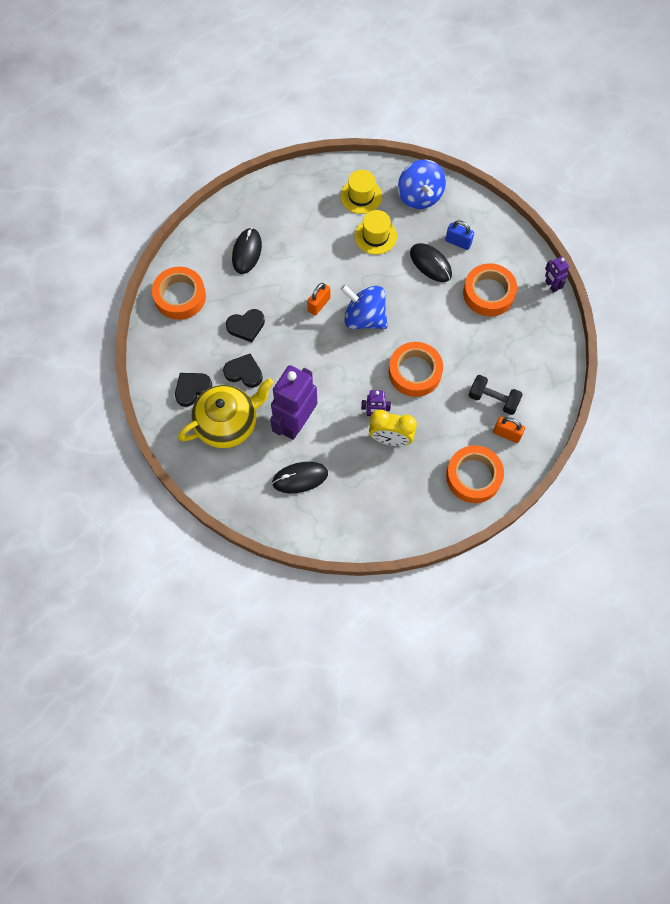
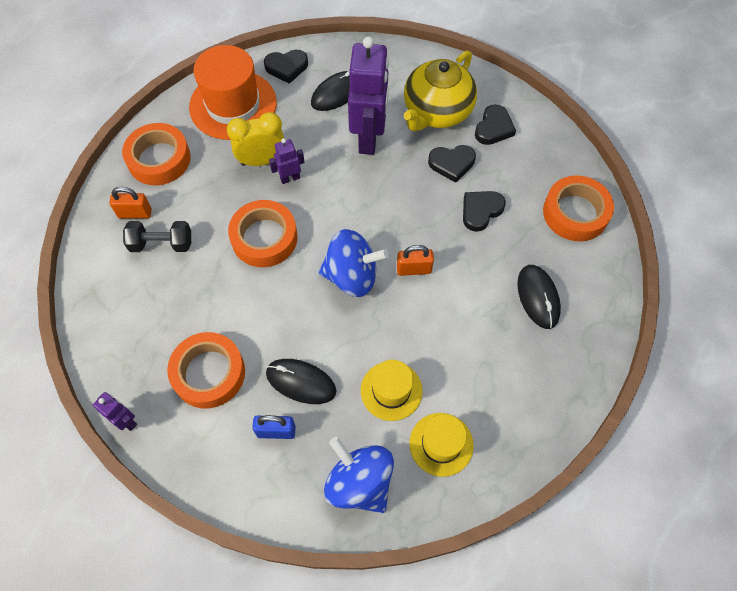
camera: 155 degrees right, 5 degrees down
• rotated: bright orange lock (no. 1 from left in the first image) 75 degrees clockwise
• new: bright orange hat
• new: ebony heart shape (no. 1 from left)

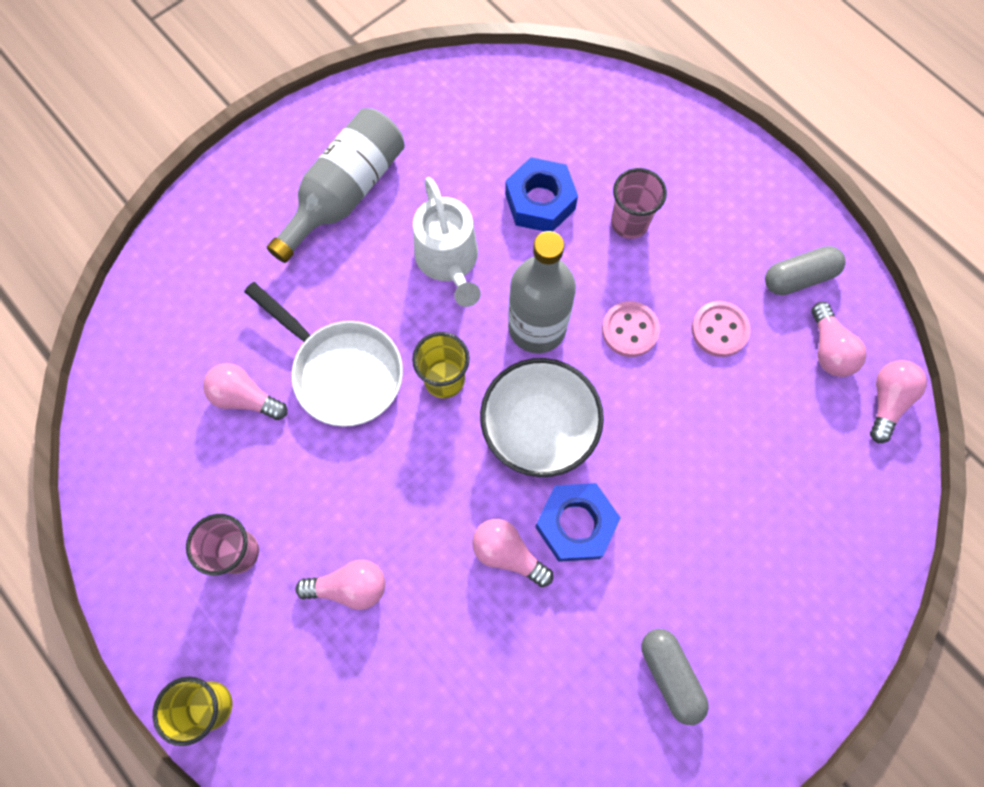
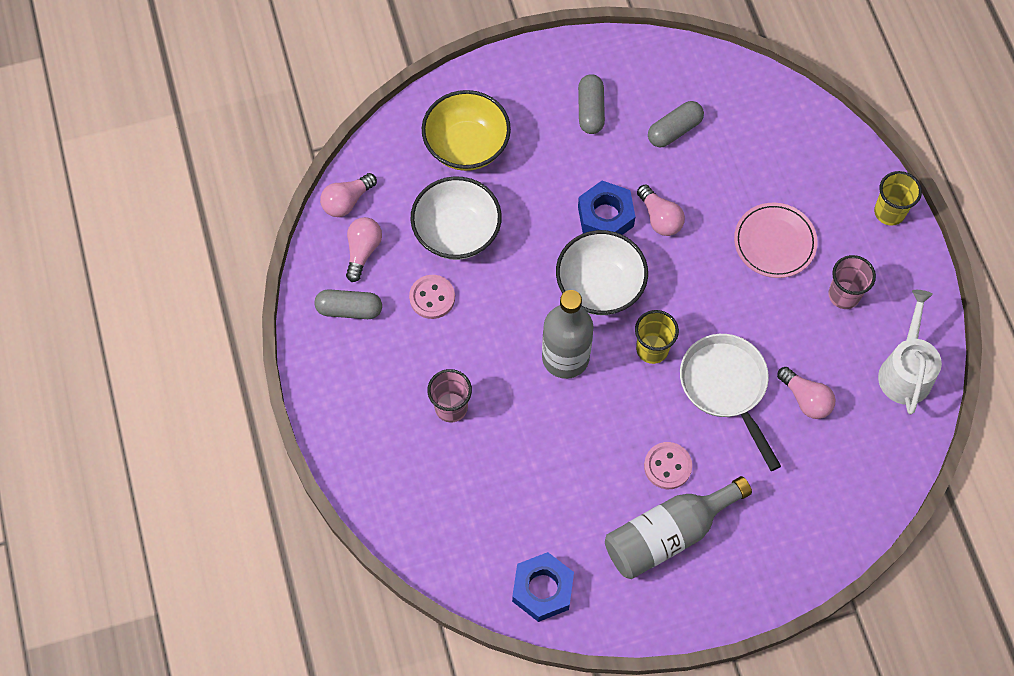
camera: 155 degrees left, 5 degrees down
• swapped: rosy light bulb (no. 2 from left) to rosy plate
• shifted: white watering pot
• shifted: blue nut (no. 1 from left)
• shifted: rosy button (no. 1 from left in the first image) to rosy button (no. 2 from left)
• new: white bowl (no. 1 from left)
• new: yellow bowl
• new: ash-grey pill (no. 3 from left)

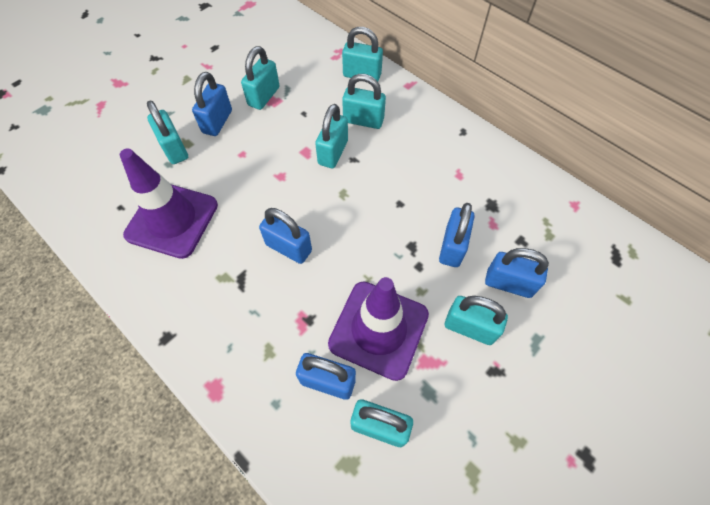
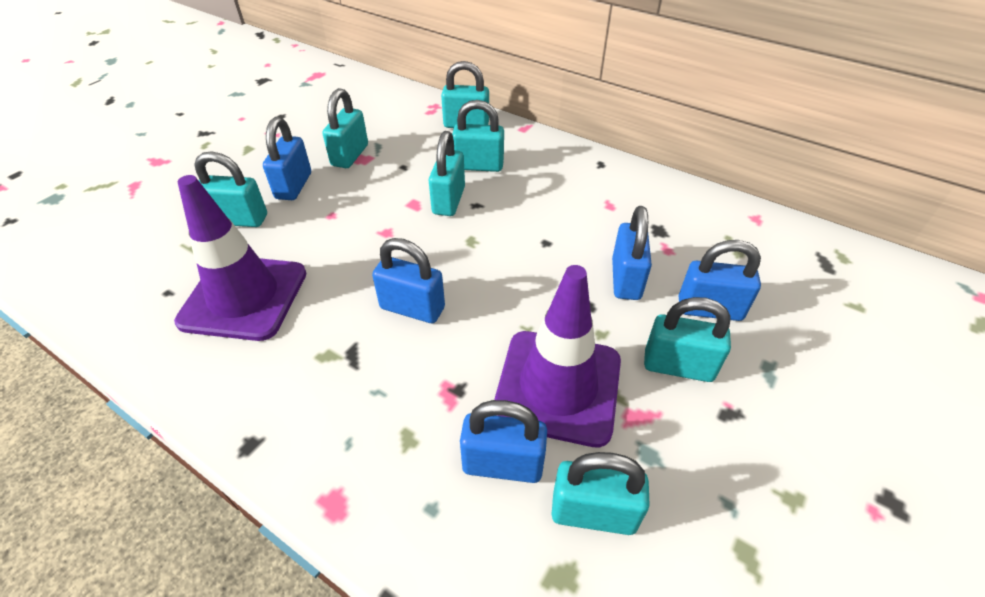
camera: 10 degrees left, 15 degrees down
• rotated: teal lock (no. 1 from left) 45 degrees counterclockwise

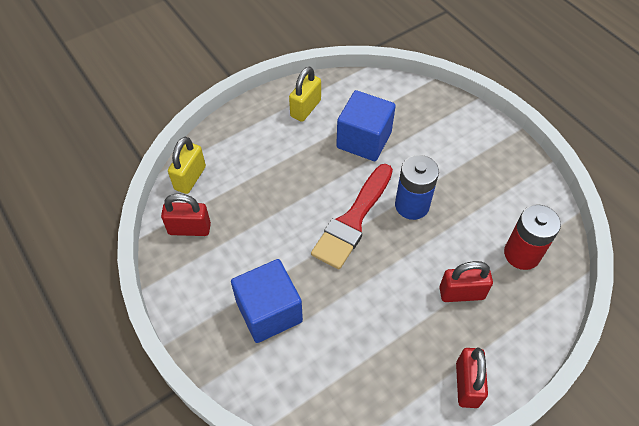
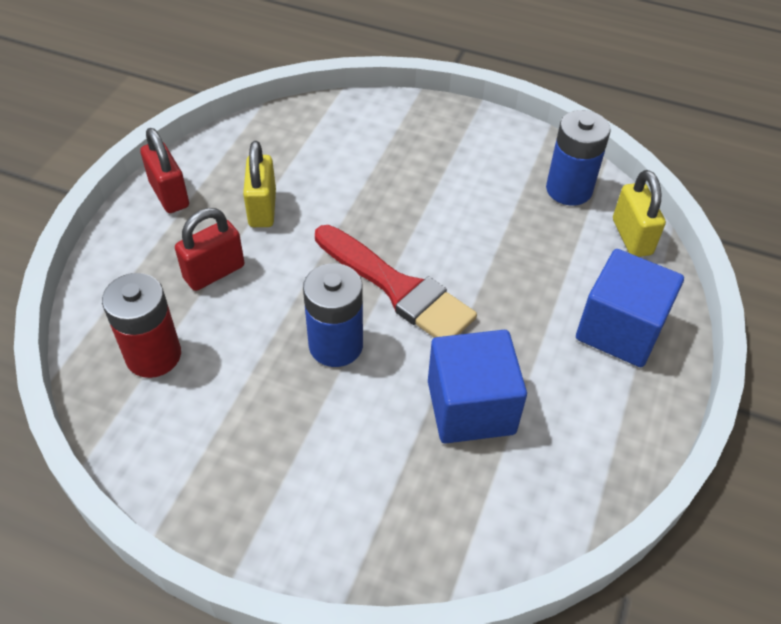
camera: 145 degrees right, 5 degrees down
• swapped: red lock (no. 1 from left) to blue AA battery (no. 2 from left)
• shifted: blue cube (no. 1 from left in the first image) to blue cube (no. 2 from left)
• shifted: yellow lock (no. 2 from left in the first image) to yellow lock (no. 1 from left)
• rotated: red paint brush 135 degrees clockwise

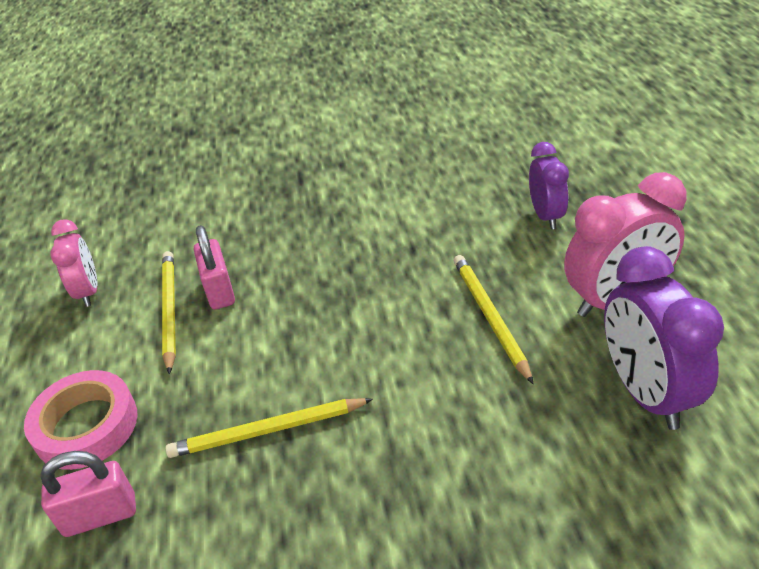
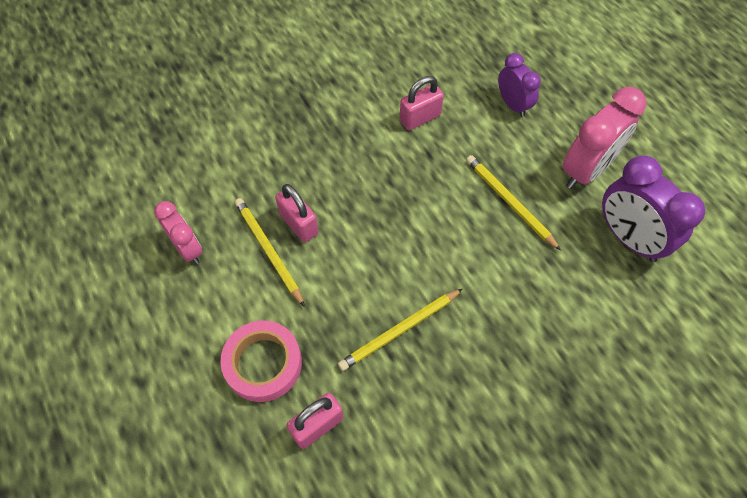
camera: 25 degrees left, 20 degrees up
• new: rosy lock (no. 3 from left)

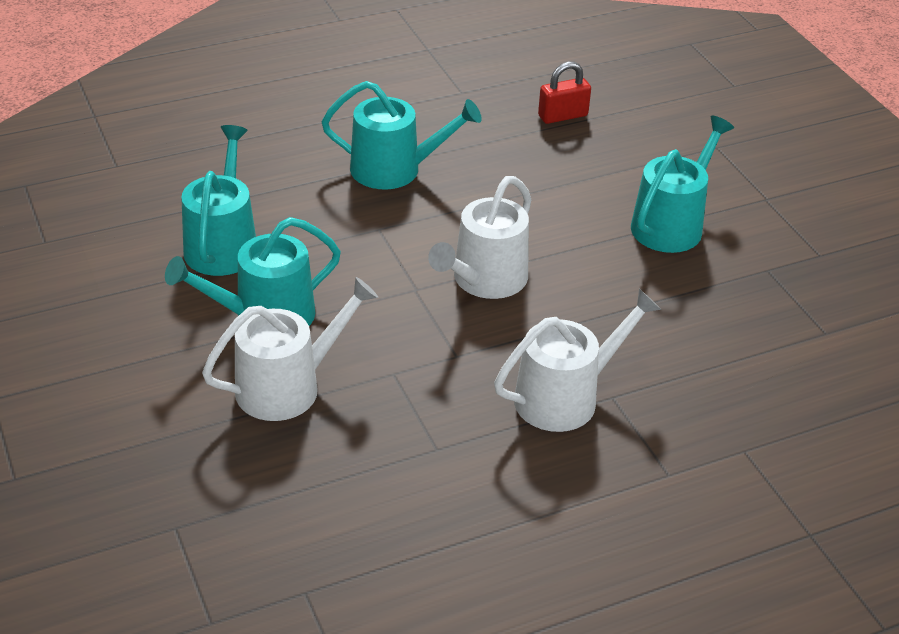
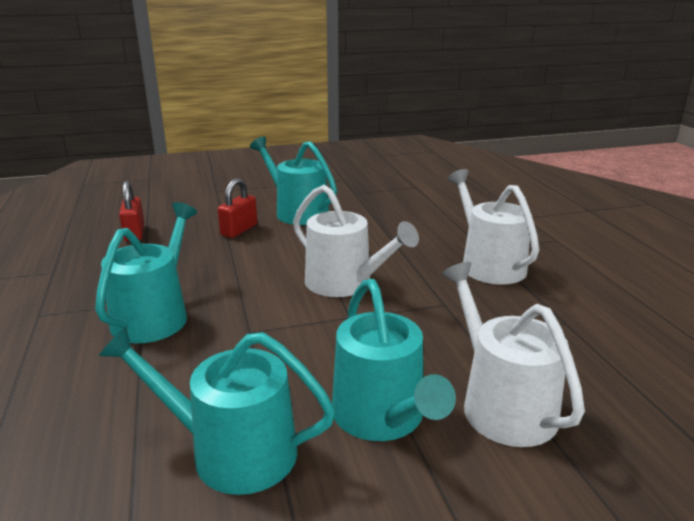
camera: 80 degrees left, 15 degrees down
• new: red lock (no. 2 from left)

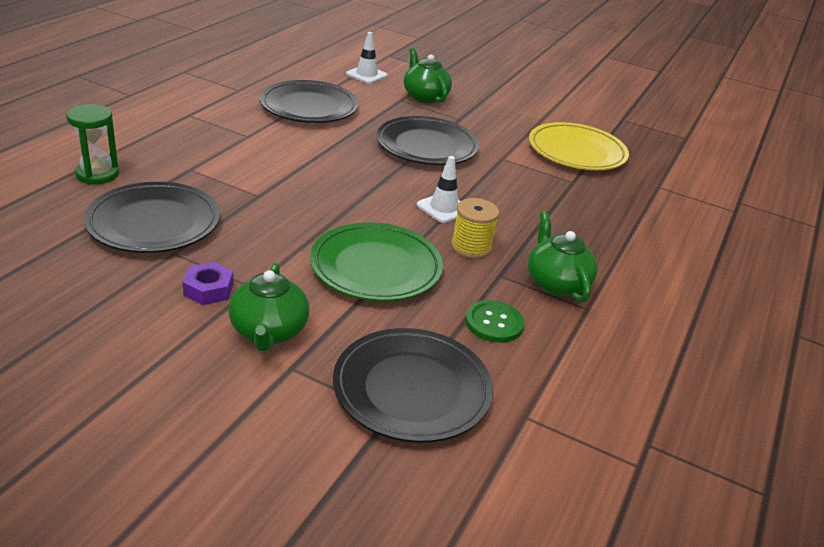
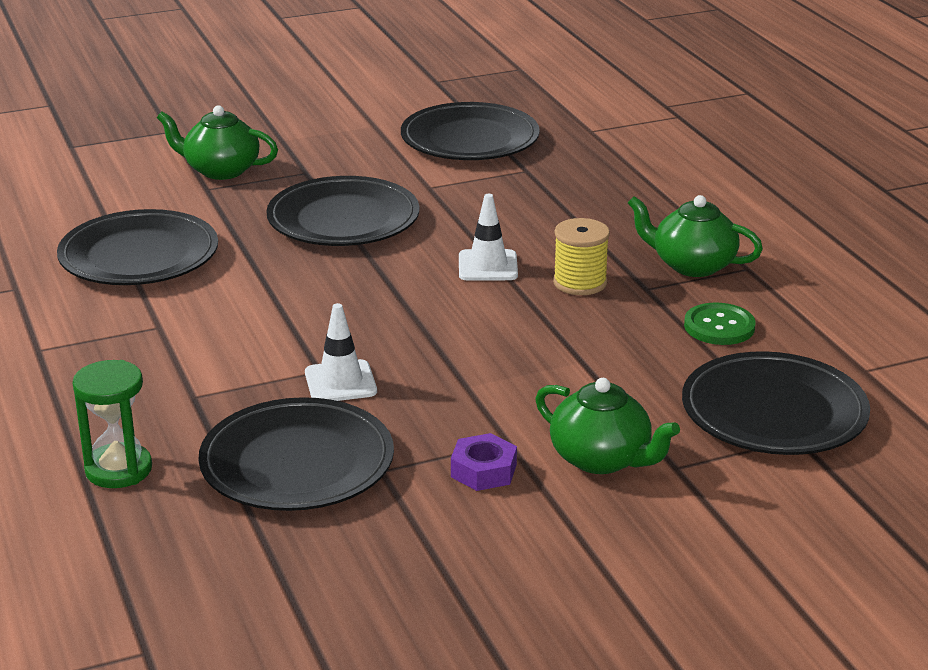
camera: 45 degrees left, 5 degrees down
• gone: green plate
• shifted: white traffic cone (no. 1 from left)
• repainted: yellow plate to ebony plate (no. 4 from left)

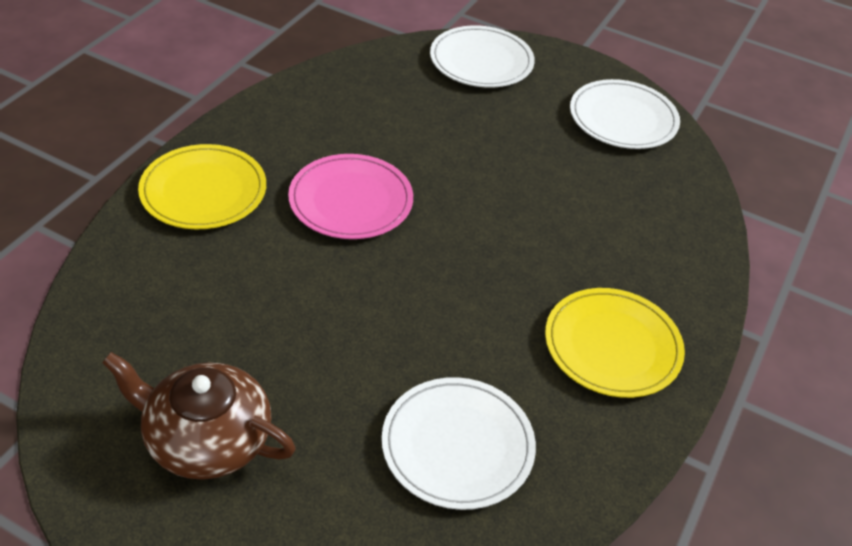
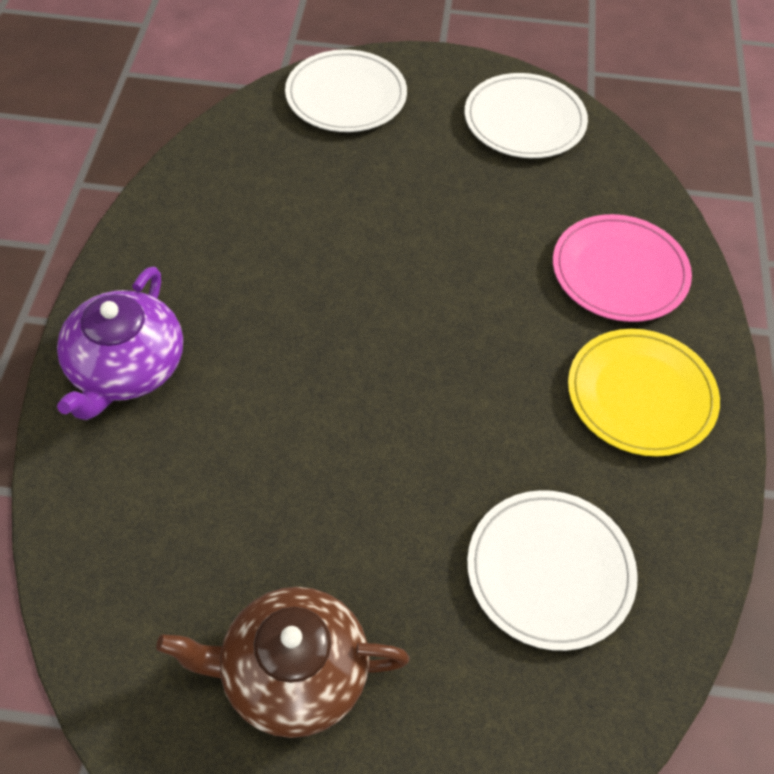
camera: 20 degrees left, 10 degrees up
• swapped: yellow plate (no. 1 from left) to violet china teapot
• shifted: rosy plate

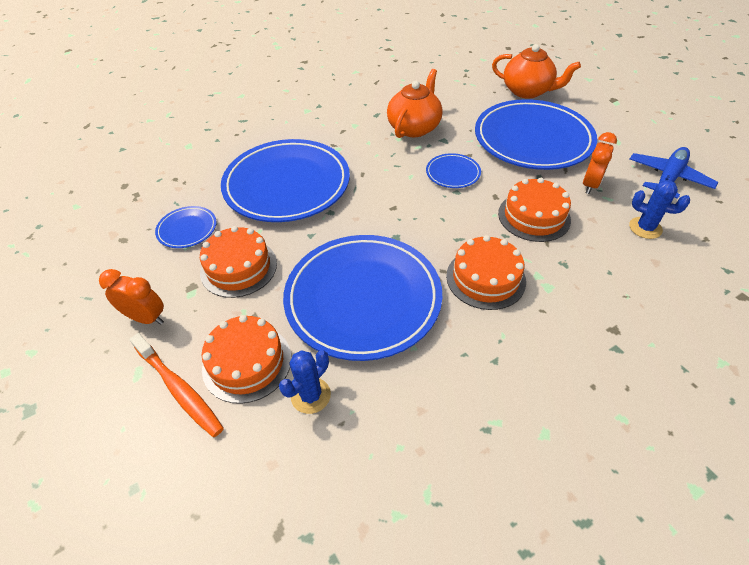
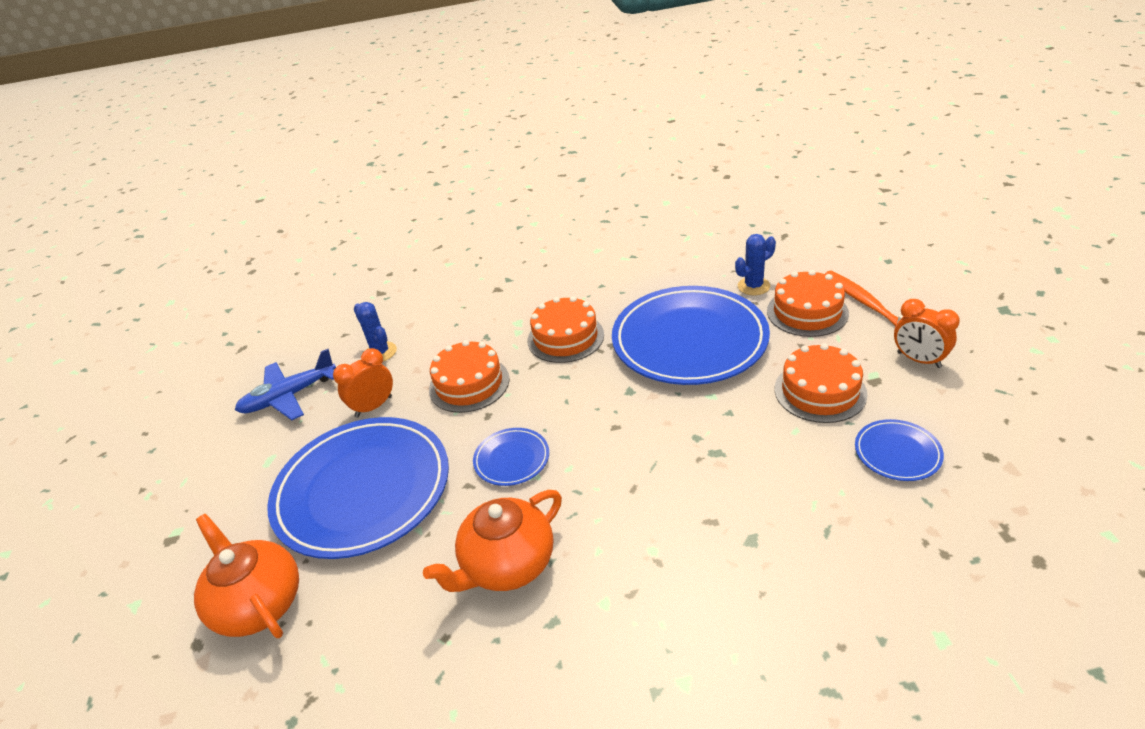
camera: 155 degrees left, 10 degrees down
• gone: blue plate (no. 2 from left)

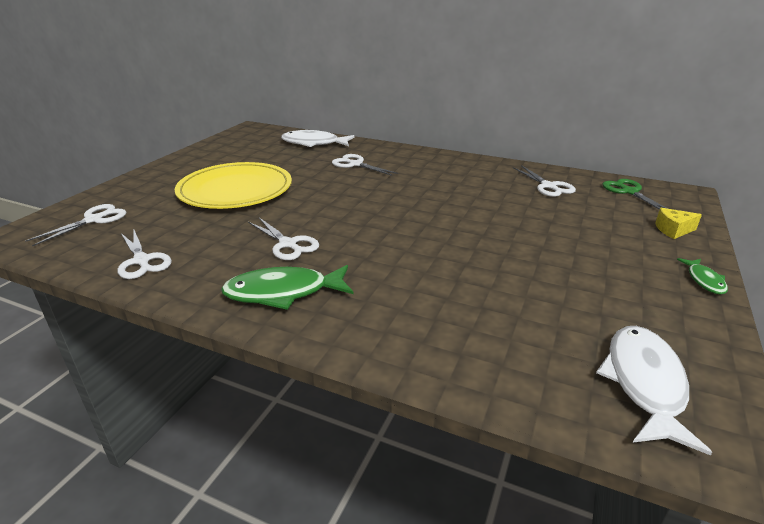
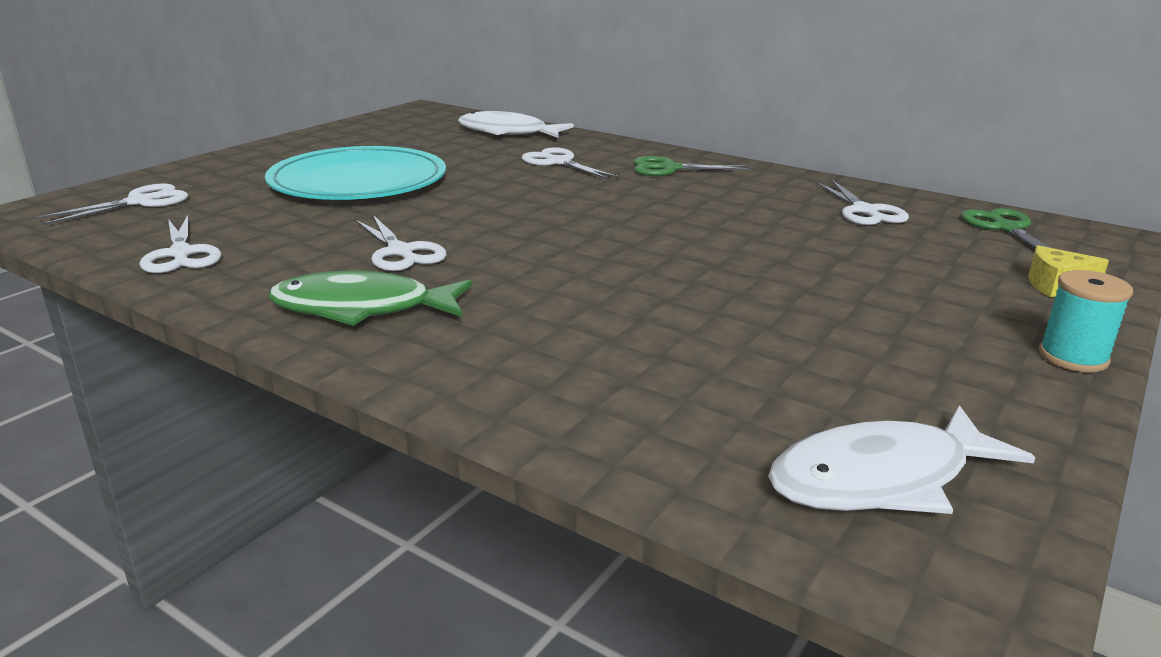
camera: 10 degrees right, 5 degrees down
• repainted: yellow plate to teal plate
• rotated: white fish figure (no. 2 from left) 135 degrees counterclockwise
• swapped: green fish figure (no. 2 from left) to teal spool
• new: green pair of scissors (no. 1 from left)

